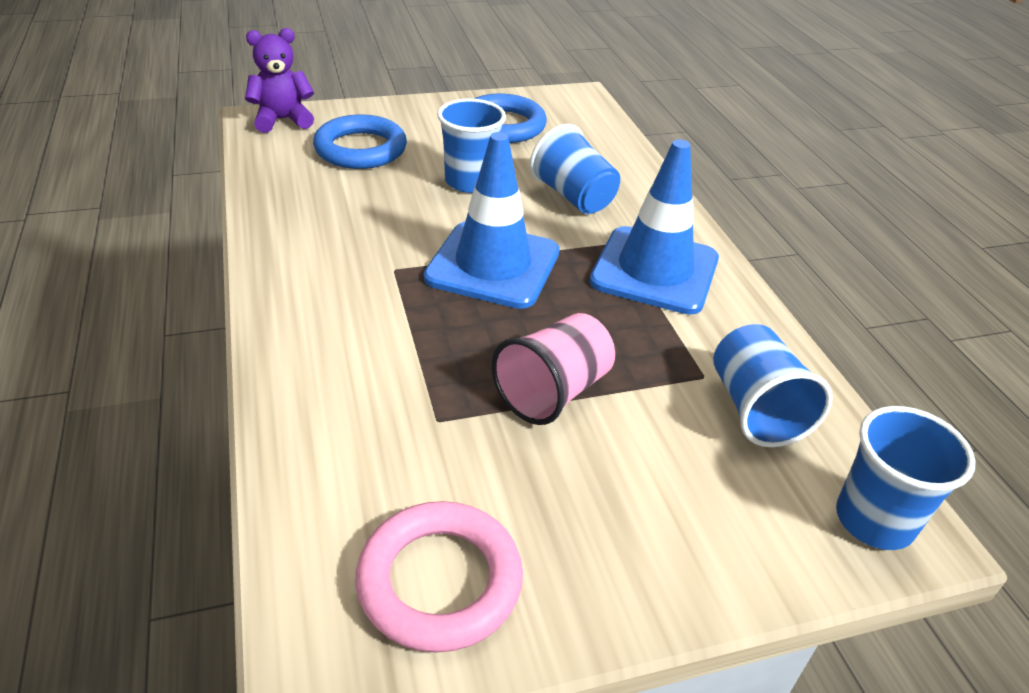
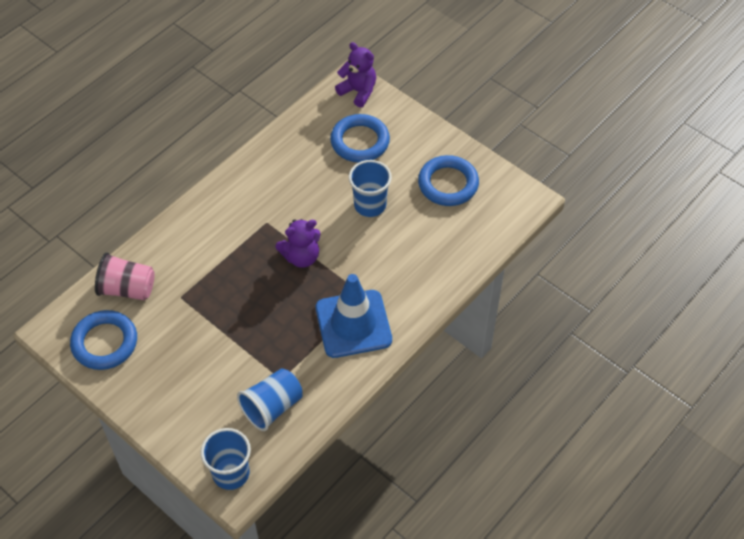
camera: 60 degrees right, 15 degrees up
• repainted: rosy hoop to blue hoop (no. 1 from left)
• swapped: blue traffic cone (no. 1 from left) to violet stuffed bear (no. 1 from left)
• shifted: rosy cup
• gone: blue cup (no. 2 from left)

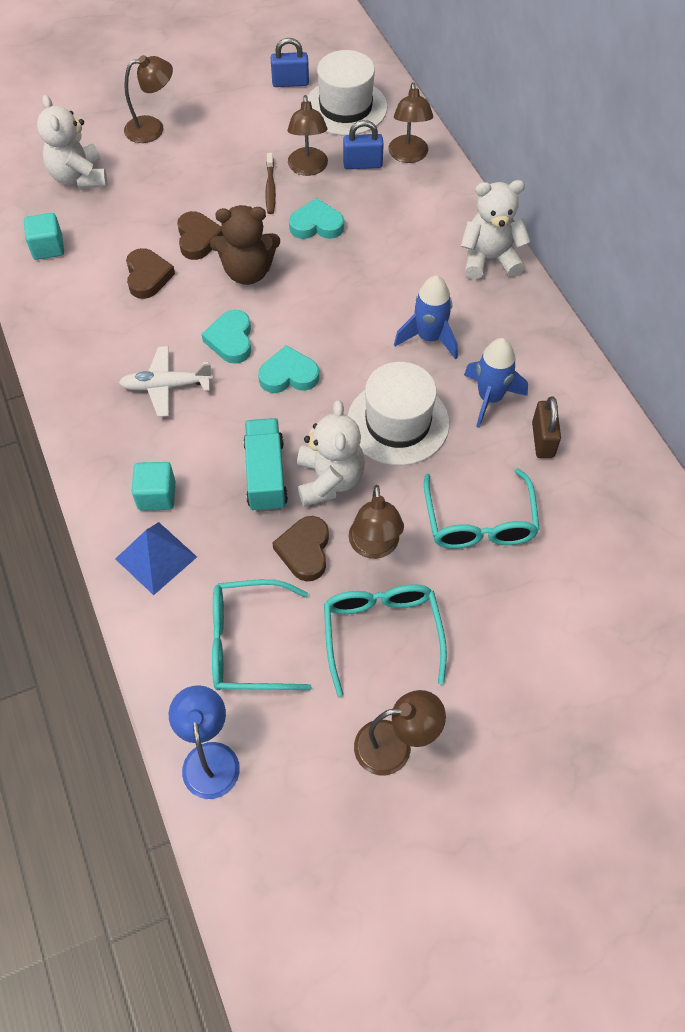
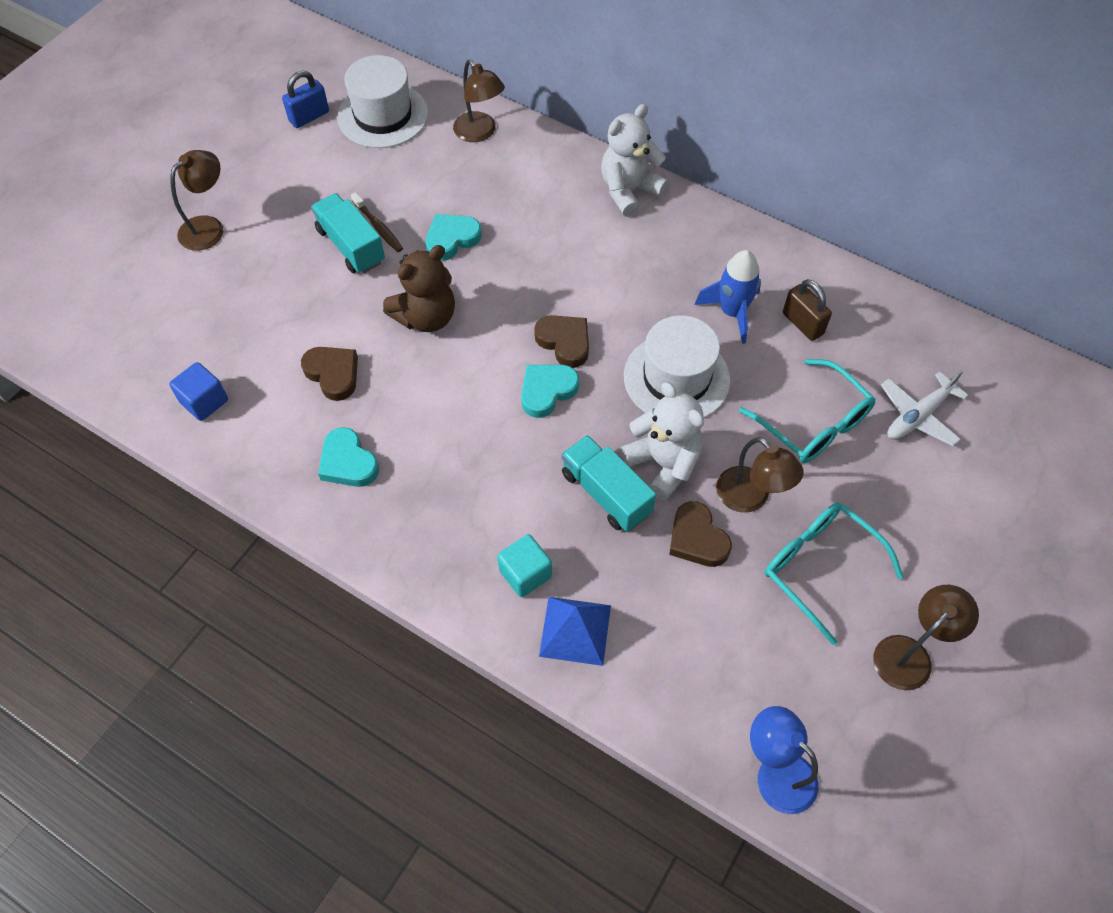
camera: 35 degrees left, 0 degrees up
• repainted: teal cube (no. 1 from left) to blue cube
• gone: white stuffed bear (no. 1 from left)
• shifted: white plane
• shifted: dark brown heart shape (no. 2 from left)
• shifted: teal heart shape (no. 1 from left)
• gone: teal spectacles (no. 1 from left)
• gone: dark brown lamp (no. 2 from left)
• gone: blue lock (no. 2 from left)
• gone: blue toy rocket (no. 1 from left)
• new: teal truck (no. 1 from left)

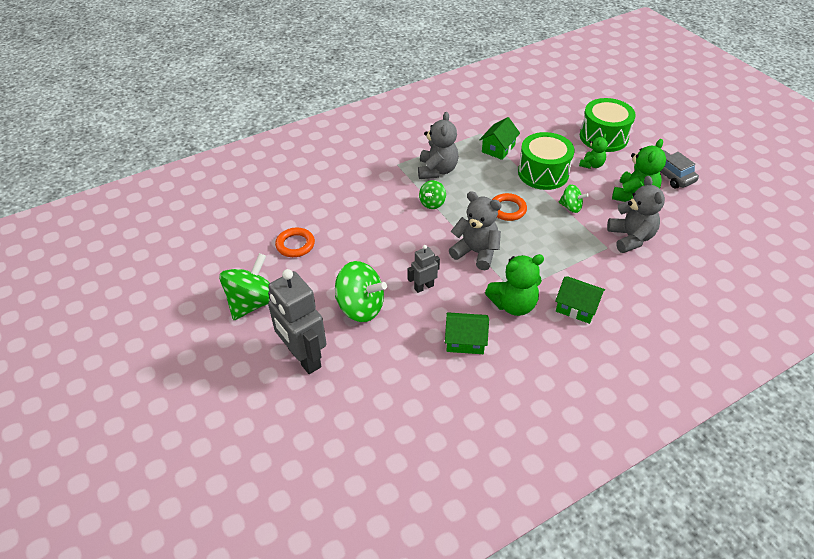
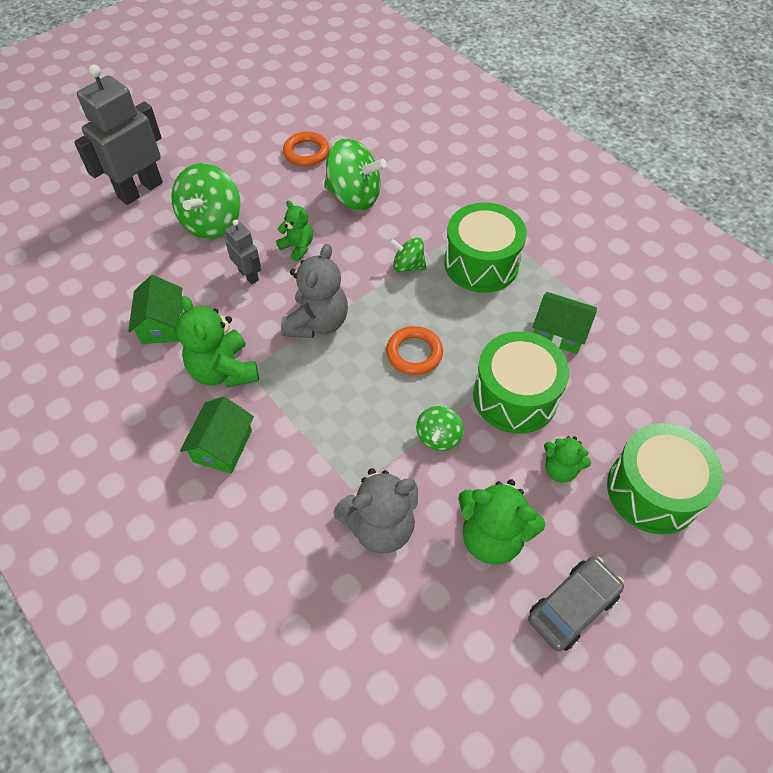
camera: 80 degrees right, 10 degrees up
• shifted: green spinning top (no. 1 from left in the first image) to green spinning top (no. 2 from left)
• swapped: ash-grey stuffed bear (no. 1 from left) to green toy drum (no. 1 from left)
• new: green stuffed bear (no. 2 from left)

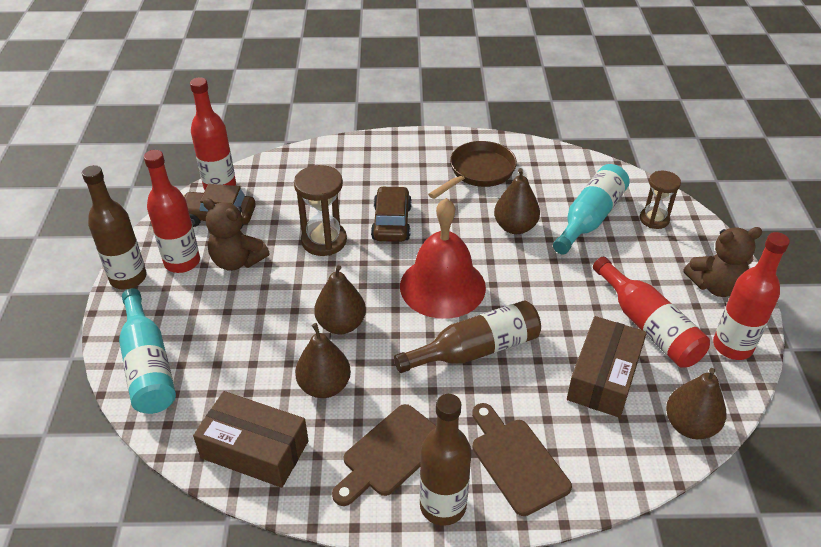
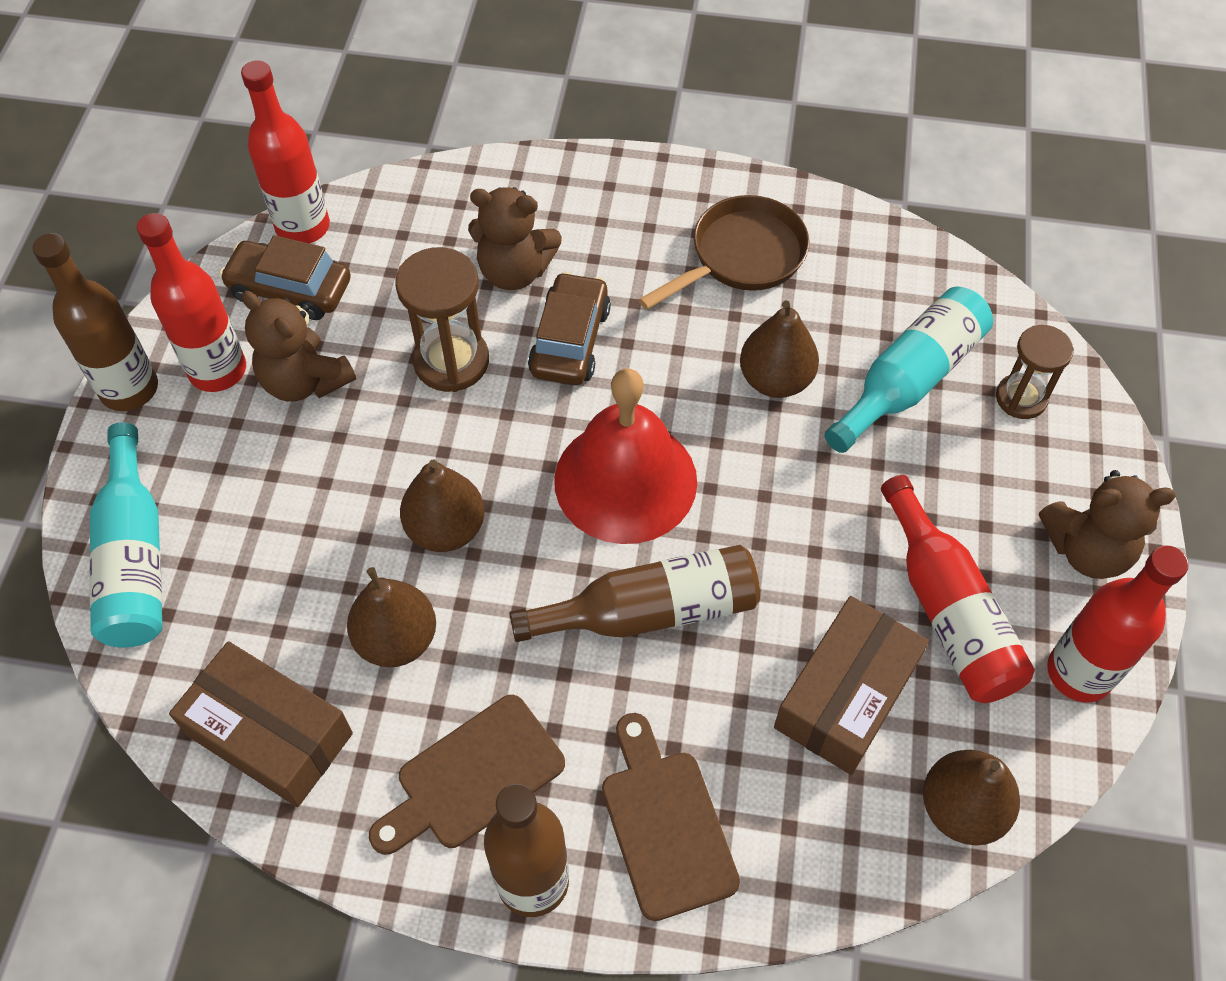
camera: 10 degrees right, 15 degrees up
• new: dark brown stuffed bear (no. 2 from left)

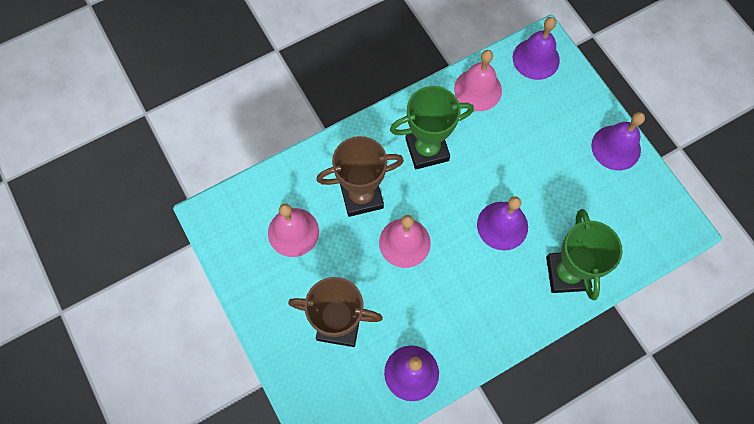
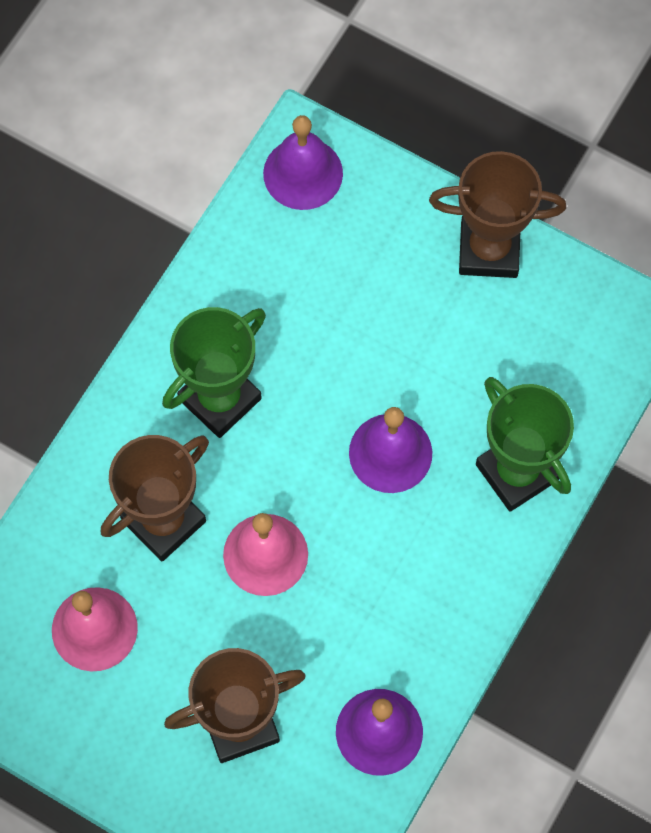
camera: 30 degrees left, 0 degrees up
• gone: rosy hand bell (no. 3 from left)
• swapped: violet hand bell (no. 4 from left) to dark brown award cup (no. 3 from left)

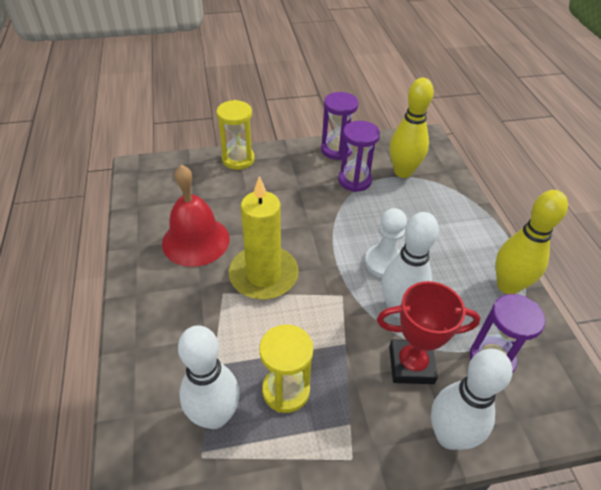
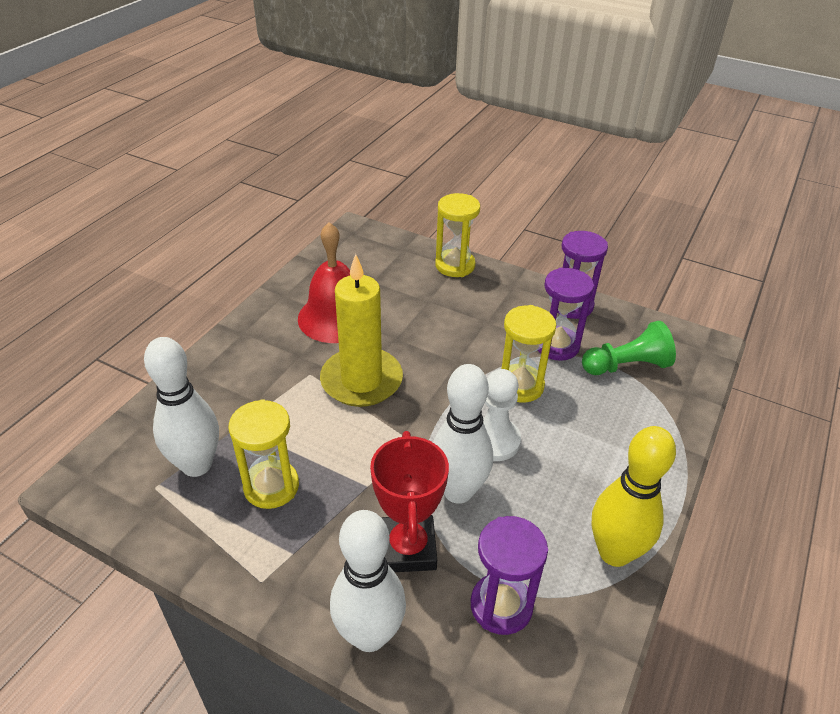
camera: 40 degrees right, 5 degrees down
• rotated: red award cup 45 degrees clockwise
• swapped: yellow skittle (no. 1 from left) to green pawn
• new: yellow hourglass (no. 3 from left)

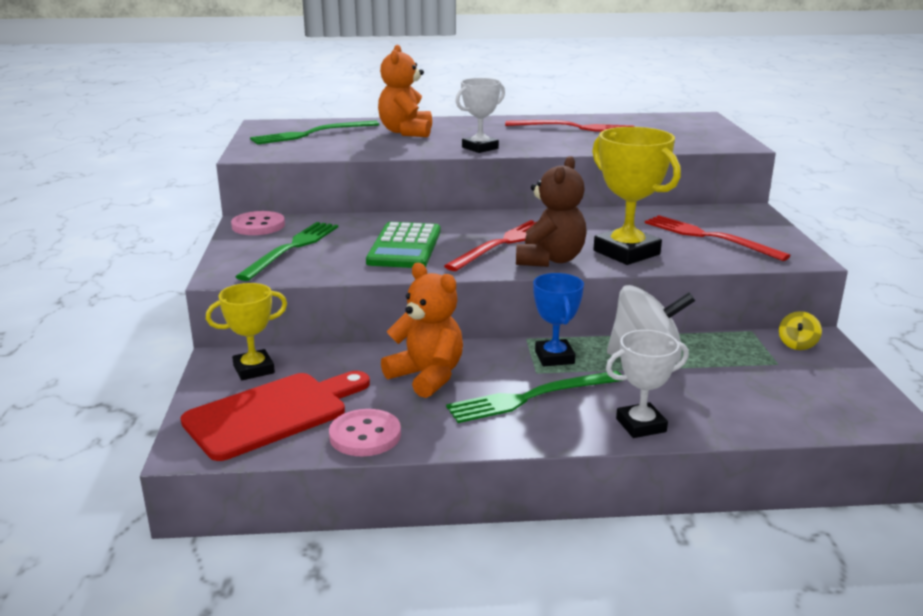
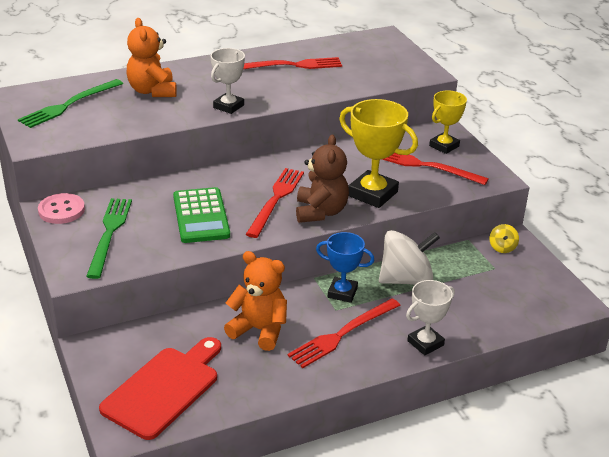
camera: 20 degrees left, 10 degrees up
• shifted: yellow award cup (no. 1 from left in the first image) to yellow award cup (no. 2 from left)
• gone: rosy button (no. 2 from left)
• repainted: green table fork (no. 3 from left) to red table fork (no. 3 from left)
• rotated: blue award cup 45 degrees counterclockwise

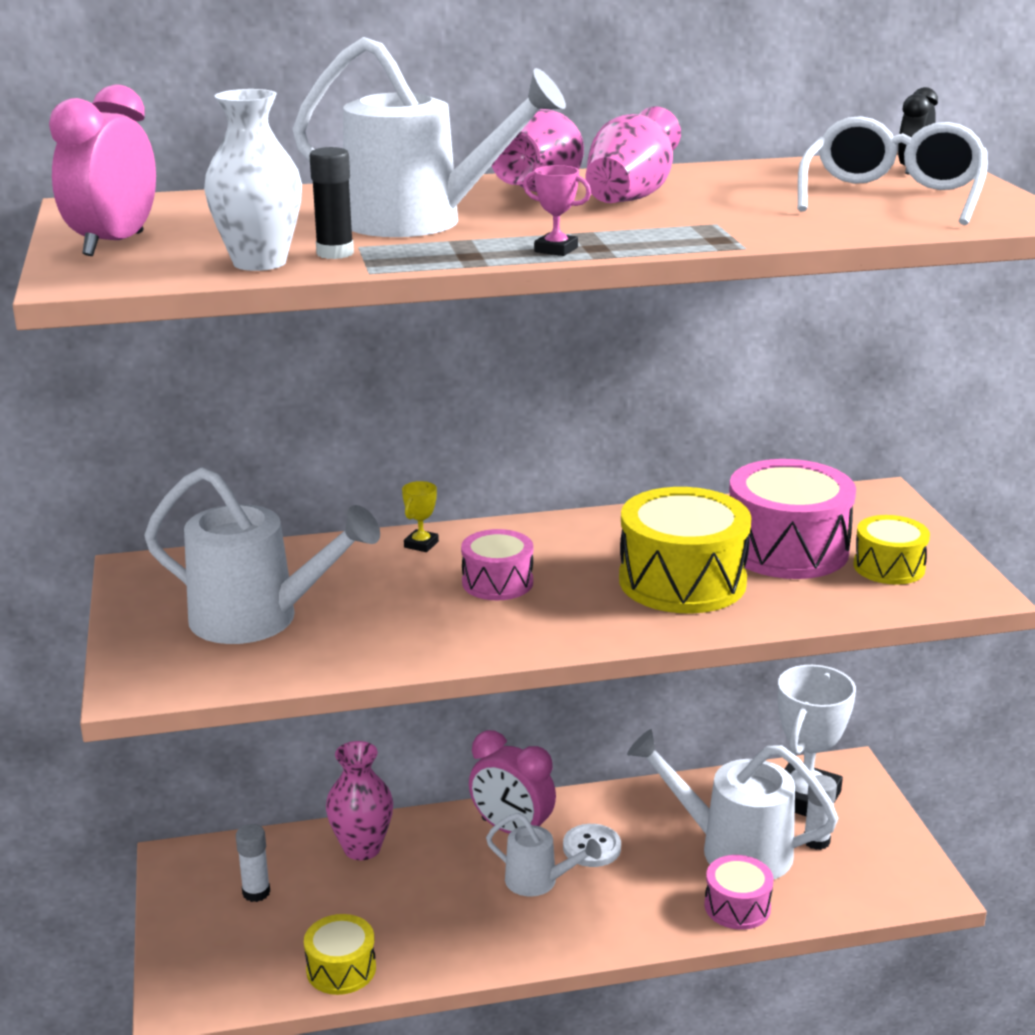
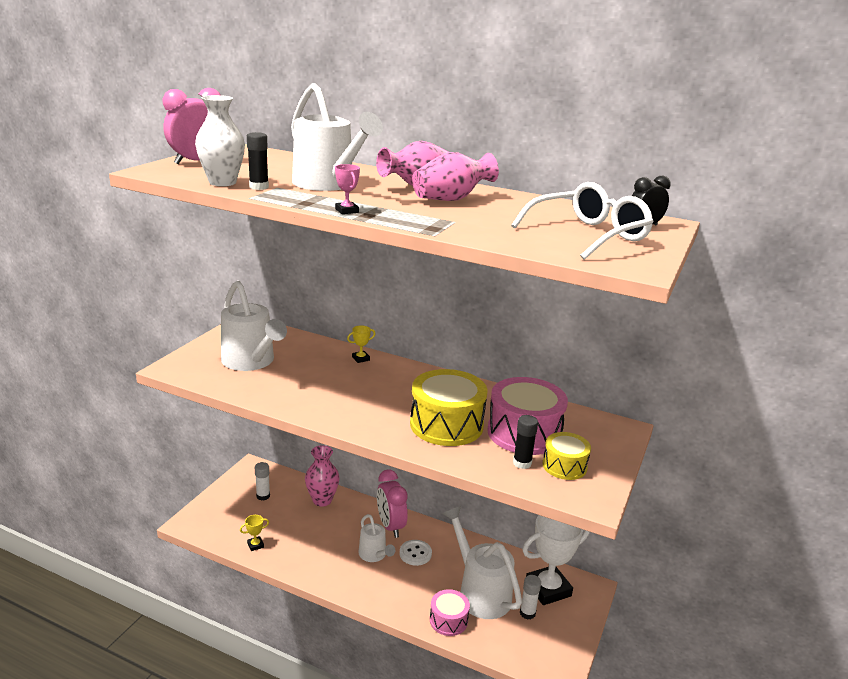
camera: 35 degrees right, 0 degrees up
• swapped: yellow toy drum (no. 1 from left) to yellow award cup (no. 1 from left)
• gone: rosy toy drum (no. 1 from left)
• new: ebony glue (no. 2 from left)

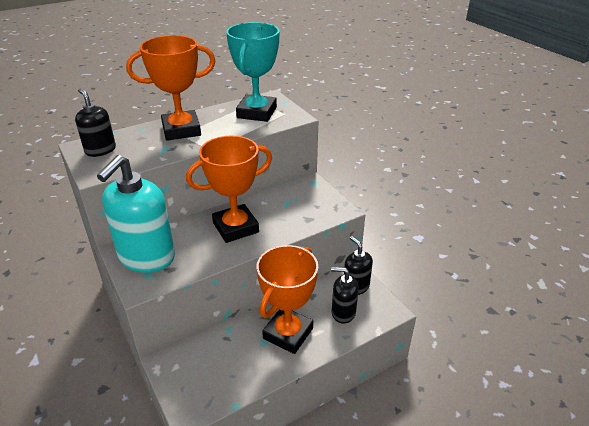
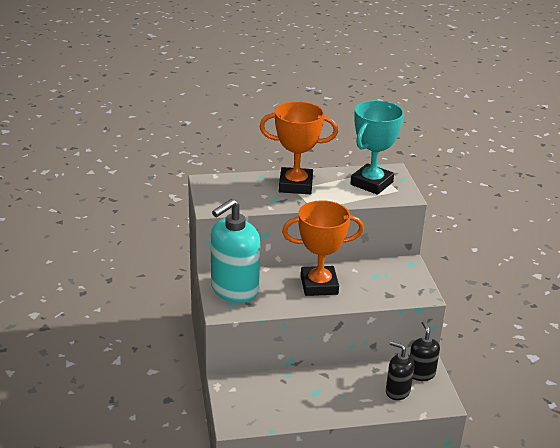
camera: 20 degrees right, 5 degrees down
• gone: ebony soap pump (no. 1 from left)
• gone: bright orange award cup (no. 3 from left)

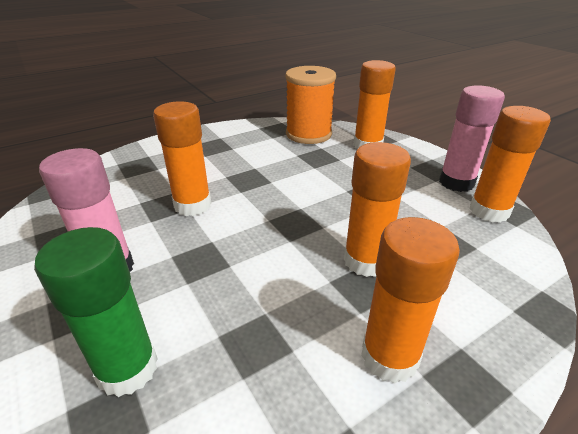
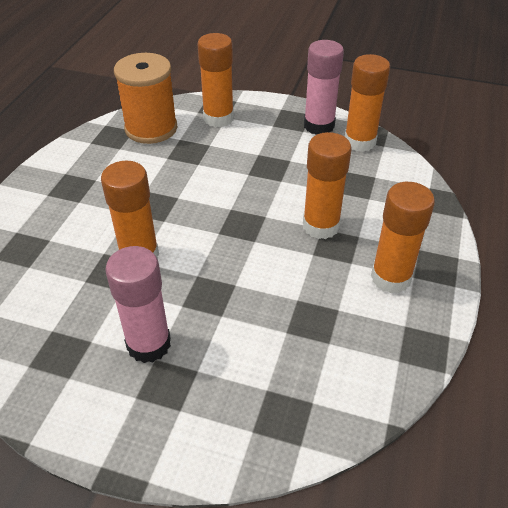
camera: 40 degrees left, 10 degrees up
• gone: green glue

